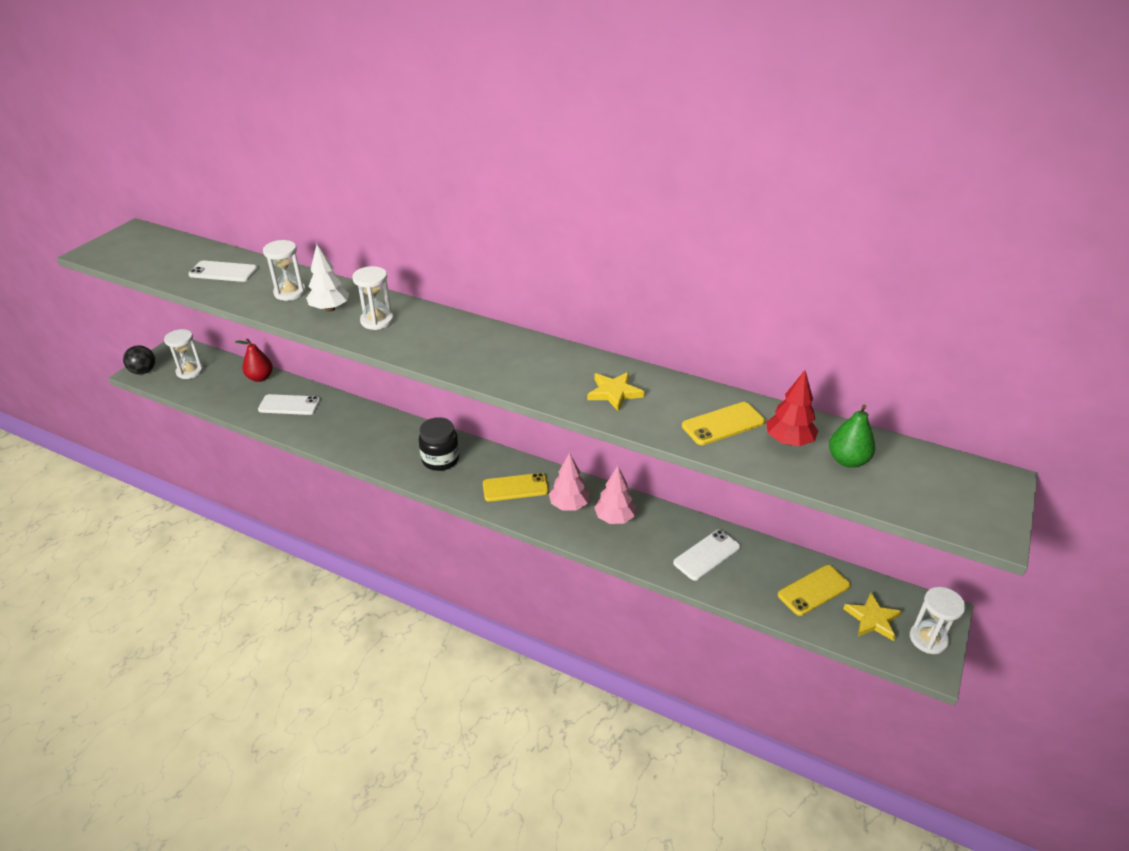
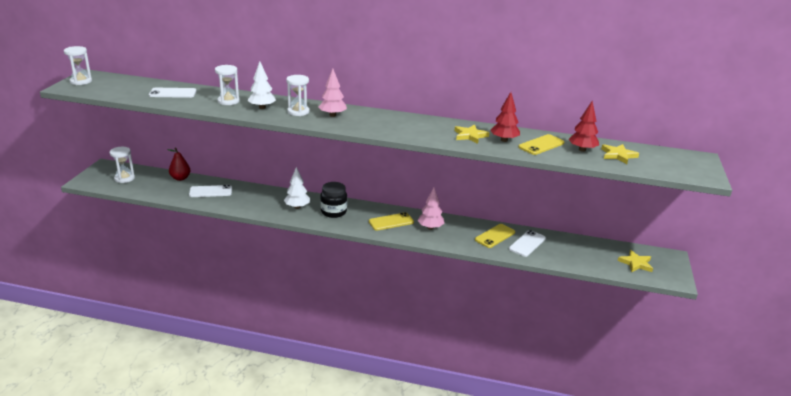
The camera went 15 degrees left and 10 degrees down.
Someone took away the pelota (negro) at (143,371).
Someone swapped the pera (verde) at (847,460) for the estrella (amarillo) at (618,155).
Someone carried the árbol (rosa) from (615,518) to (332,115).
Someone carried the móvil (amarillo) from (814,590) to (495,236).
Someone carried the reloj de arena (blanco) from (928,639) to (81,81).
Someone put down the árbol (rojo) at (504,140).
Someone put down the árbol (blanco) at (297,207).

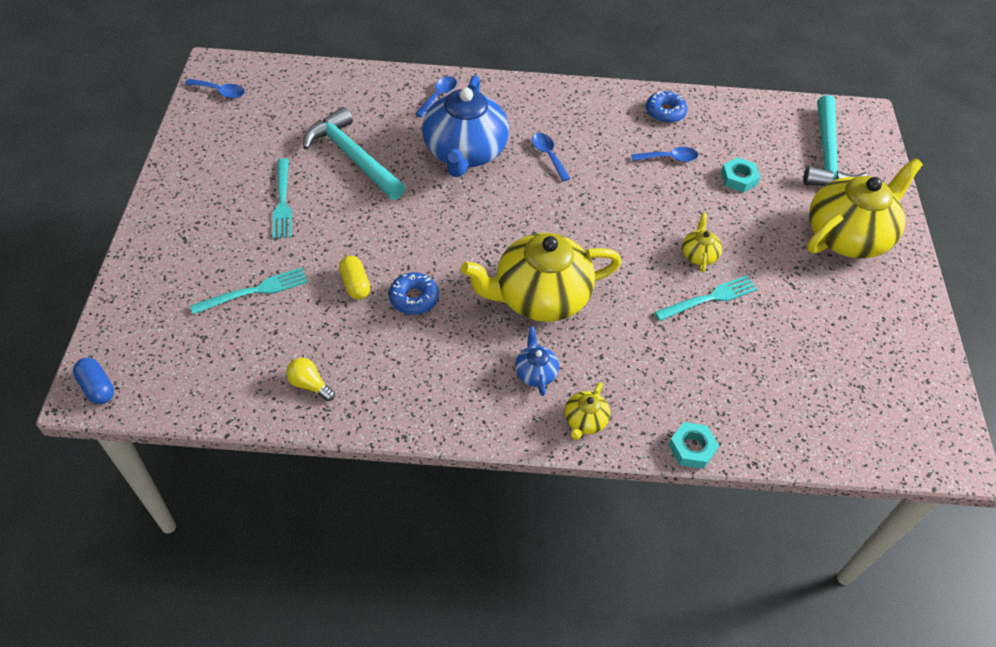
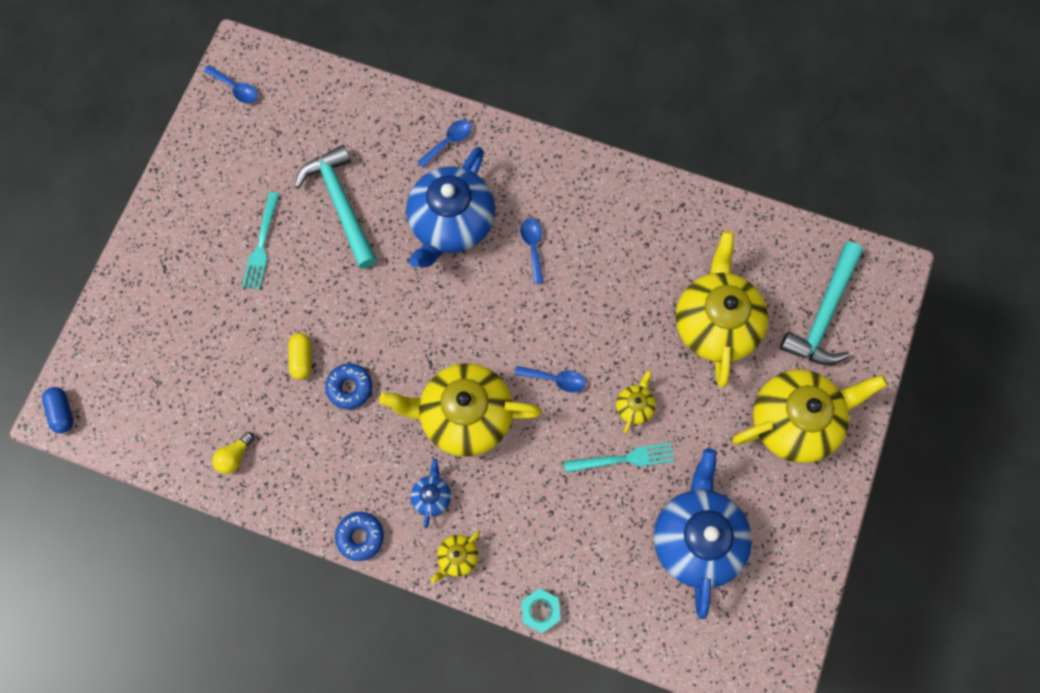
The camera went 20 degrees right and 20 degrees up.
Someone carried the rosquilla (azul) from (665,112) to (360,537).
Someone carried the cuchara (azul) from (669,158) to (555,379).
Someone swapped the tuerca (turquesa) at (738,179) for the tetera (amarillo) at (716,323).
Someone took away the tenedor (turquesa) at (255,290).
Someone rotated the bombilla (amarillo) at (309,385) by 105 degrees counterclockwise.
Someone put down the tetera (azul) at (697,538).

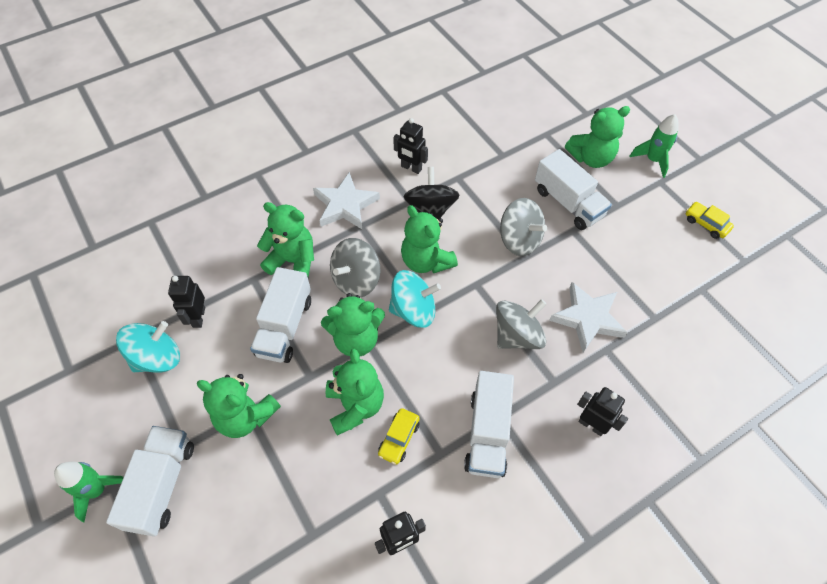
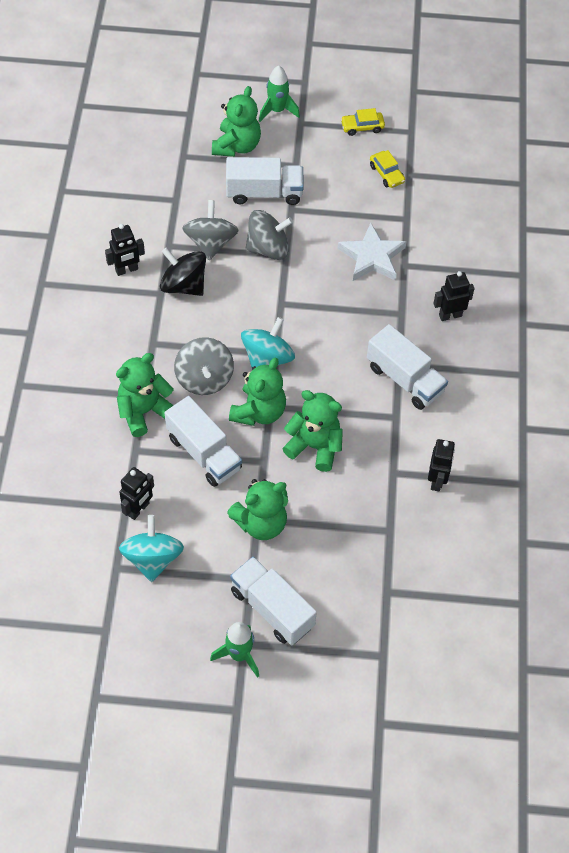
The camera went 55 degrees left and 0 degrees up.
Someone took away the estrella (blanco) at (345,205).
Someone took away the osito (verde) at (426,261).
Someone rotated the robot (negro) at (198,317) by 90 degrees counterclockwise.
Someone carried the peonza (gris) from (517,335) to (210,243).
Someone carried the coche (amarillo) from (399,438) to (386,174).

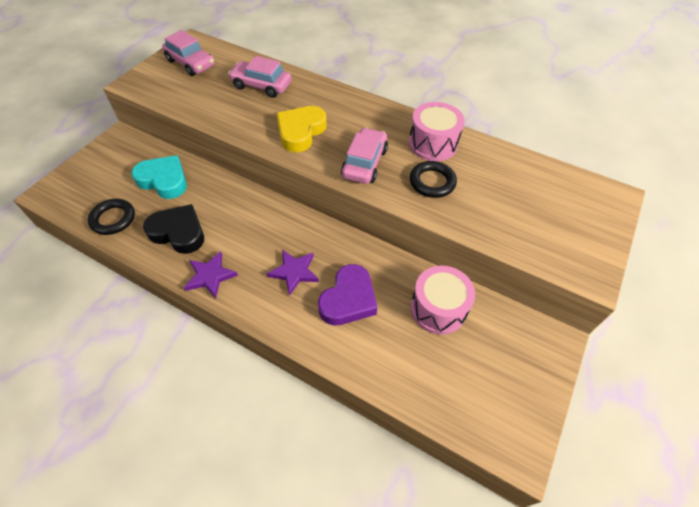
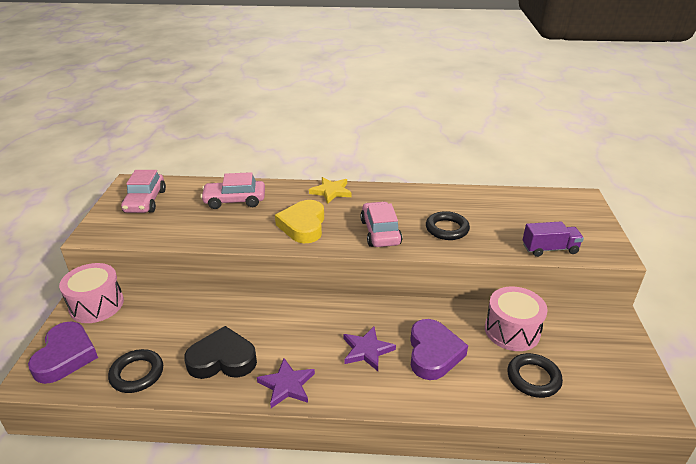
The camera went 25 degrees left and 20 degrees down.
Someone rotated the coche (rosa) at (191,63) by 75 degrees clockwise.
Someone carried the tambor (rosa) from (433,144) to (96,305).
Someone took away the corazón (turquesa) at (164,180).
Someone put down the estrella (amarillo) at (331,192).
Someone put down the camión (morado) at (549,249).
Someone put down the corazón (morado) at (65,356).
Someone put down the anillo (negro) at (533,378).

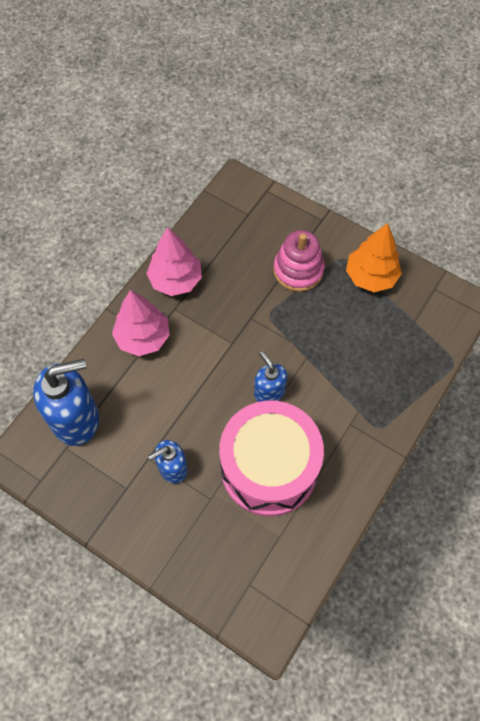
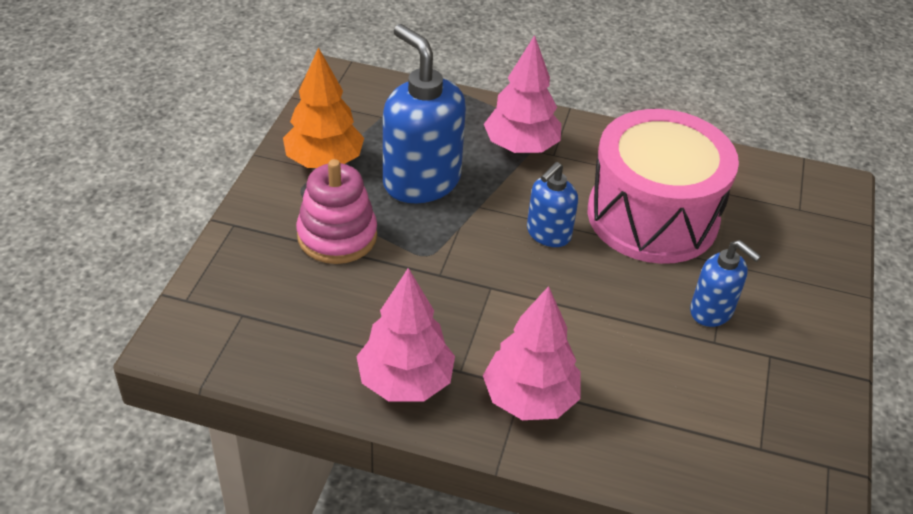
The camera went 110 degrees left and 20 degrees down.
Someone carried the dispensador de jabón (azul) from (76,418) to (421,181).
Someone put down the árbol (rosa) at (521,147).

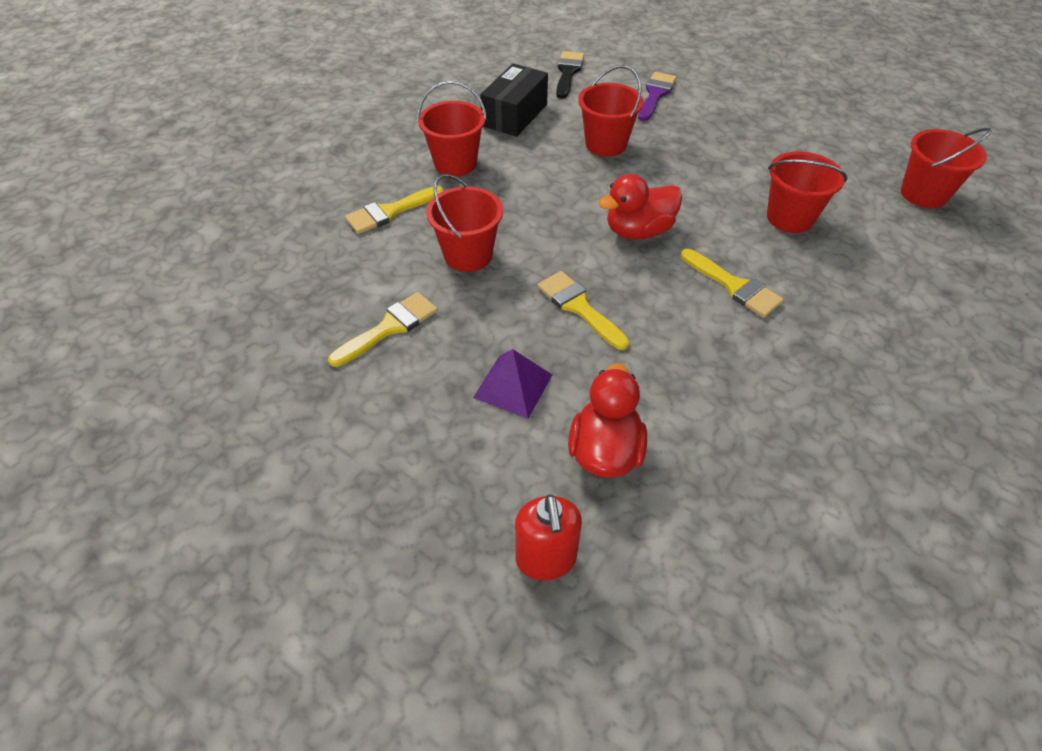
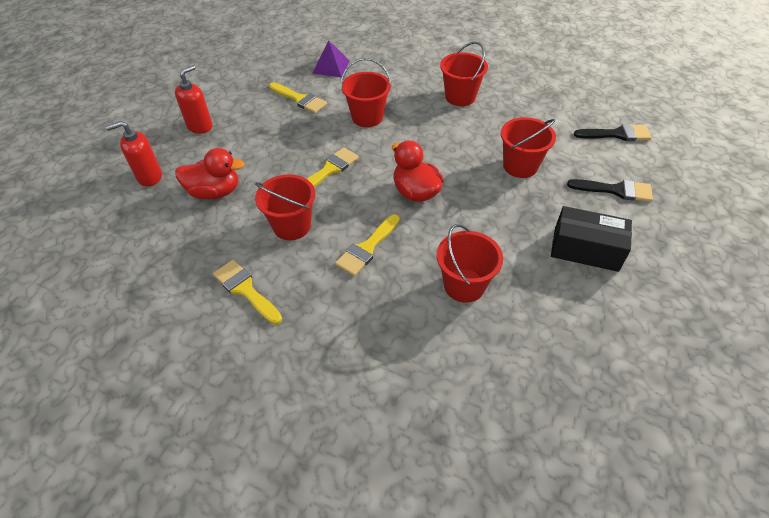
The camera went 80 degrees right and 0 degrees up.
Someone carried the caja (negro) from (515,115) to (585,249).
Someone repainted the pincel (morado) at (655,94), which became the pincel (negro) at (615,190).
Someone carried the balde (rojo) from (923,194) to (292,226).
Someone carried the pincel (amarillo) from (390,212) to (245,290).
Someone carried the pirámide (morado) from (513,386) to (331,67).
Someone put down the dispensador de jabón (rojo) at (200,126).

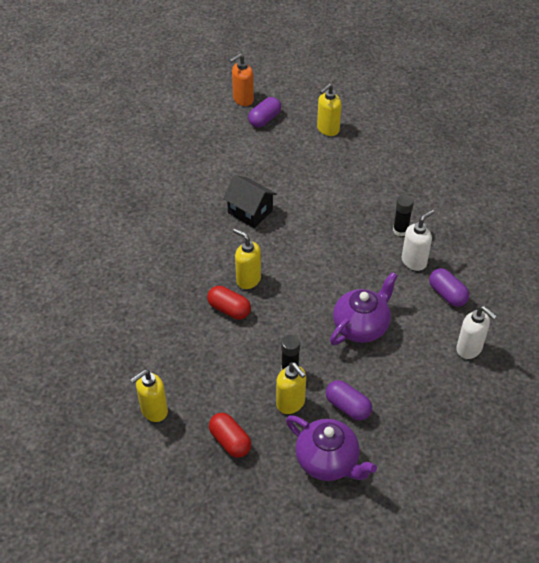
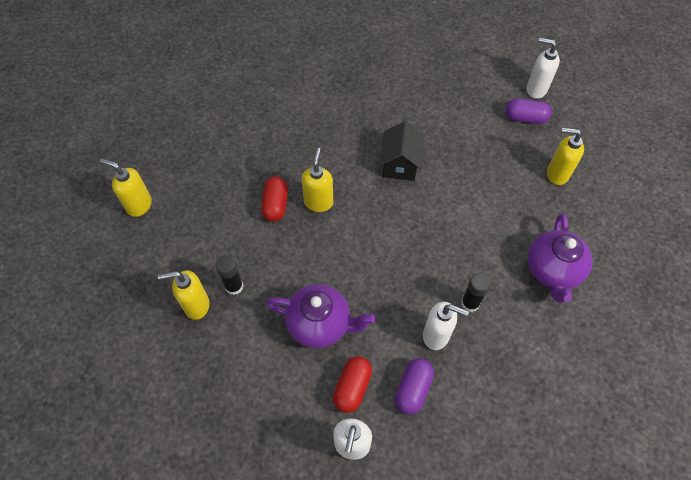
The camera went 60 degrees right and 10 degrees up.
Someone repainted the dispensador de jabón (naranja) at (243,100), which became the dispensador de jabón (blanco) at (536,89).
Someone rotated the dispensador de jabón (amarillo) at (291,403) by 60 degrees clockwise.
Someone took away the cápsula (morado) at (347,406).
Someone carried the cápsula (rojo) from (230,441) to (352,387).
Someone carried the tetera (morado) from (328,461) to (552,271).

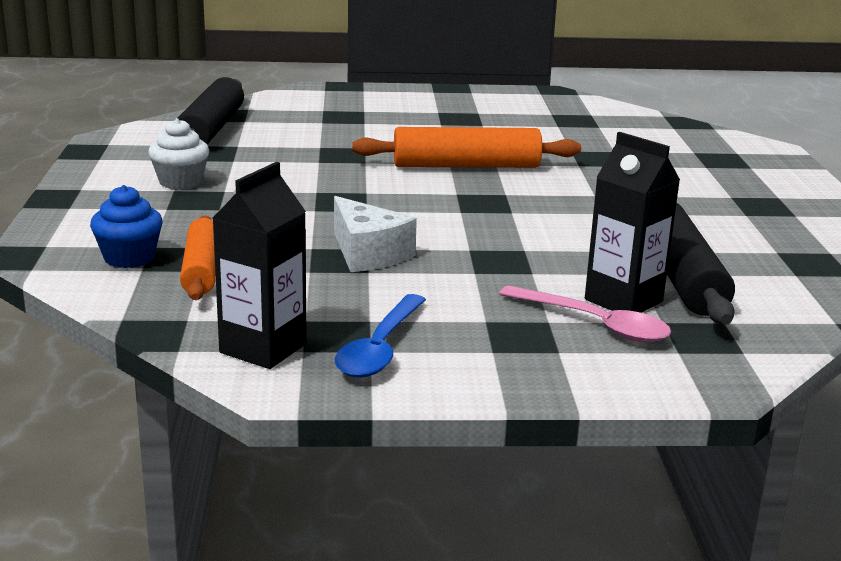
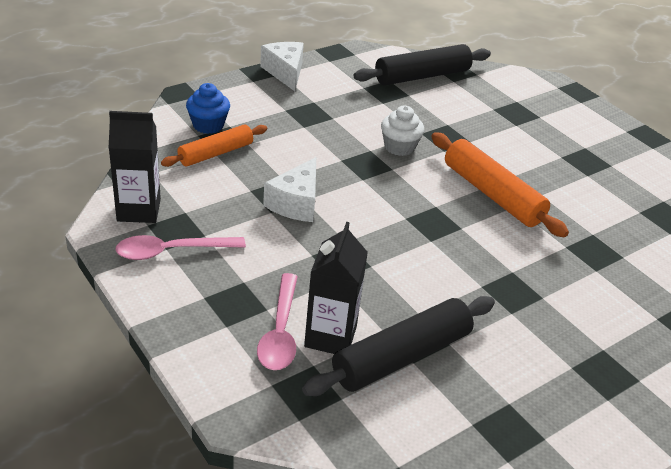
The camera went 55 degrees right and 15 degrees up.
Someone carried the magdalena (blanco) from (180,182) to (399,147).
Someone repainted the cuchara (azul) at (380,349), which became the cuchara (rosa) at (171,251).
Someone put down the queso (blanco) at (285,72).

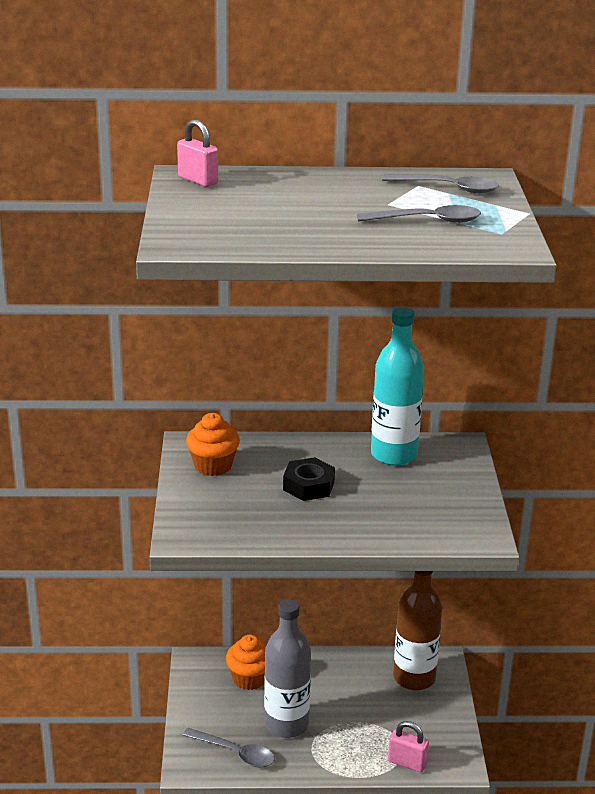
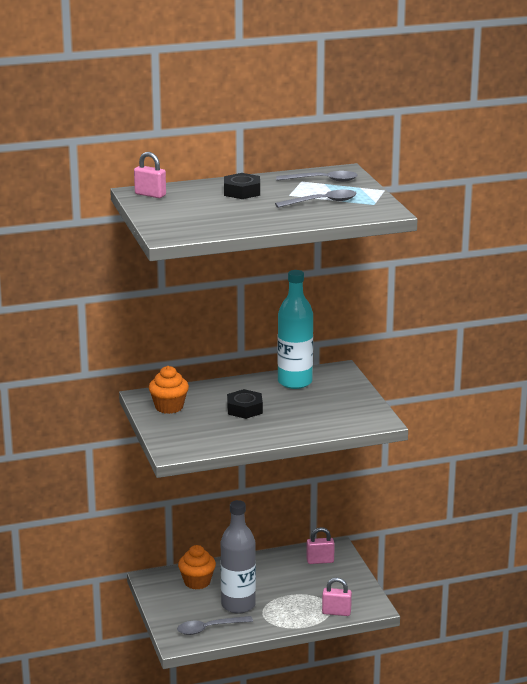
The camera went 15 degrees left and 5 degrees down.
Someone swapped the botella (marrón) at (414,678) for the candado (rosa) at (320,561).
Someone rotated the cuchara (gris) at (235,753) by 150 degrees clockwise.
Someone put down the tuerca (negro) at (242,192).

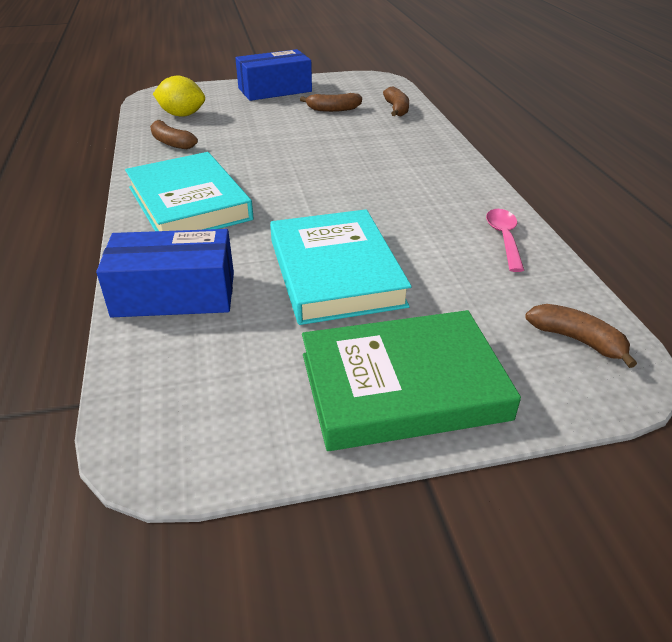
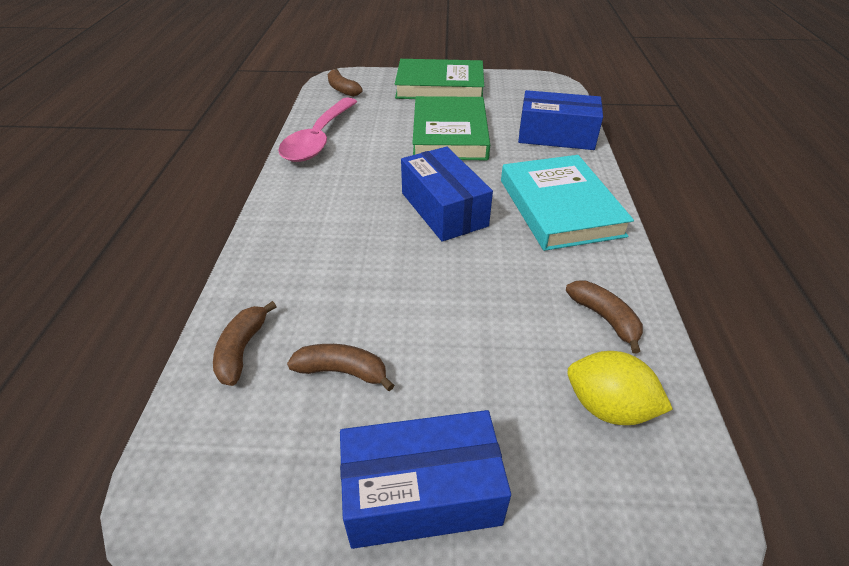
The camera went 165 degrees left and 5 degrees up.
Someone repainted the libro (turquesa) at (335,272), which became the libro (verde) at (450,134).
Someone scaled the cuchara (rosa) at (504,238) by 1.84.
Someone put down the caja (azul) at (443,209).

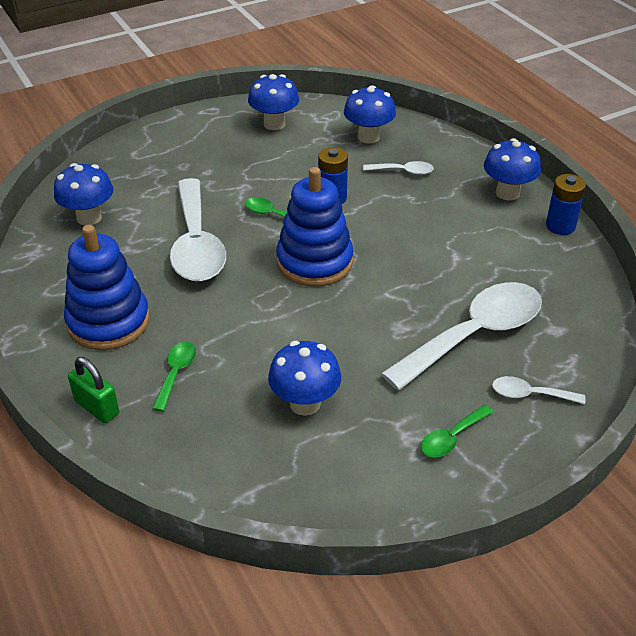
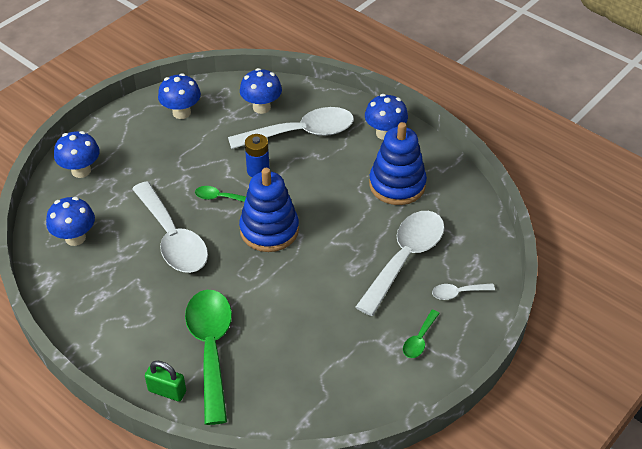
The camera went 20 degrees left and 5 degrees up.
Someone scaled the cuchara (blanco) at (403,171) by 2.28.
Someone took away the pila (azul) at (560,226).
Someone carried the juguete apilable (azul) from (108,322) to (397,185).
Someone carried the seta (azul) from (305,403) to (81,171).
Someone scaled the cuchara (verde) at (176,373) by 2.28.

